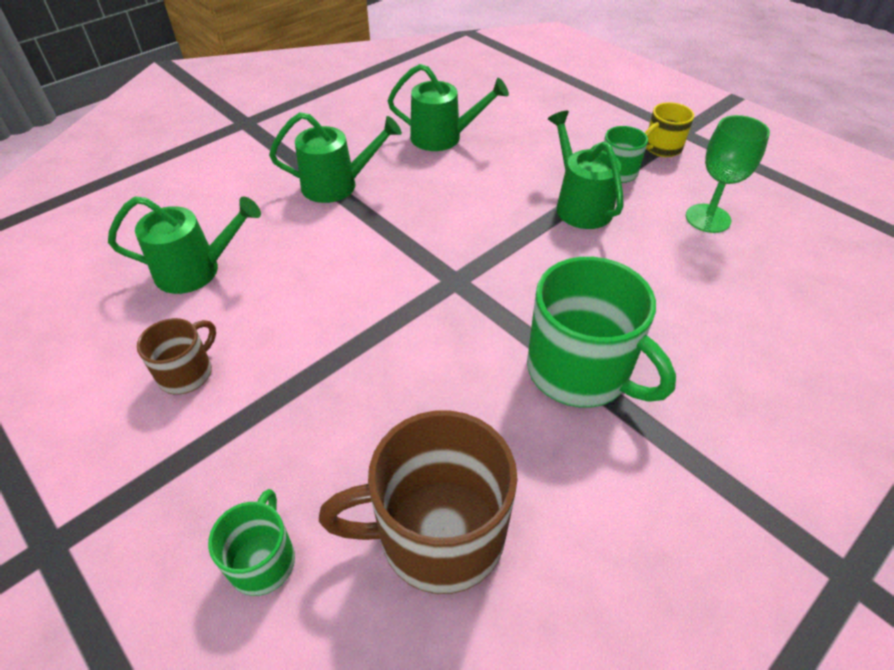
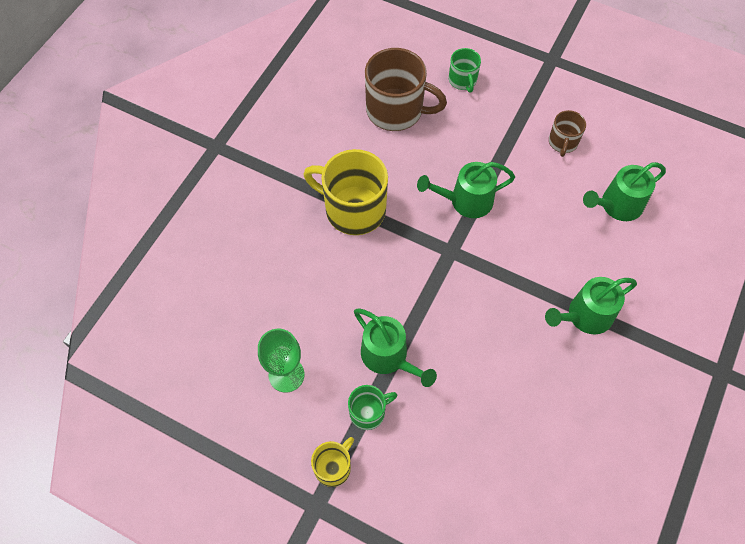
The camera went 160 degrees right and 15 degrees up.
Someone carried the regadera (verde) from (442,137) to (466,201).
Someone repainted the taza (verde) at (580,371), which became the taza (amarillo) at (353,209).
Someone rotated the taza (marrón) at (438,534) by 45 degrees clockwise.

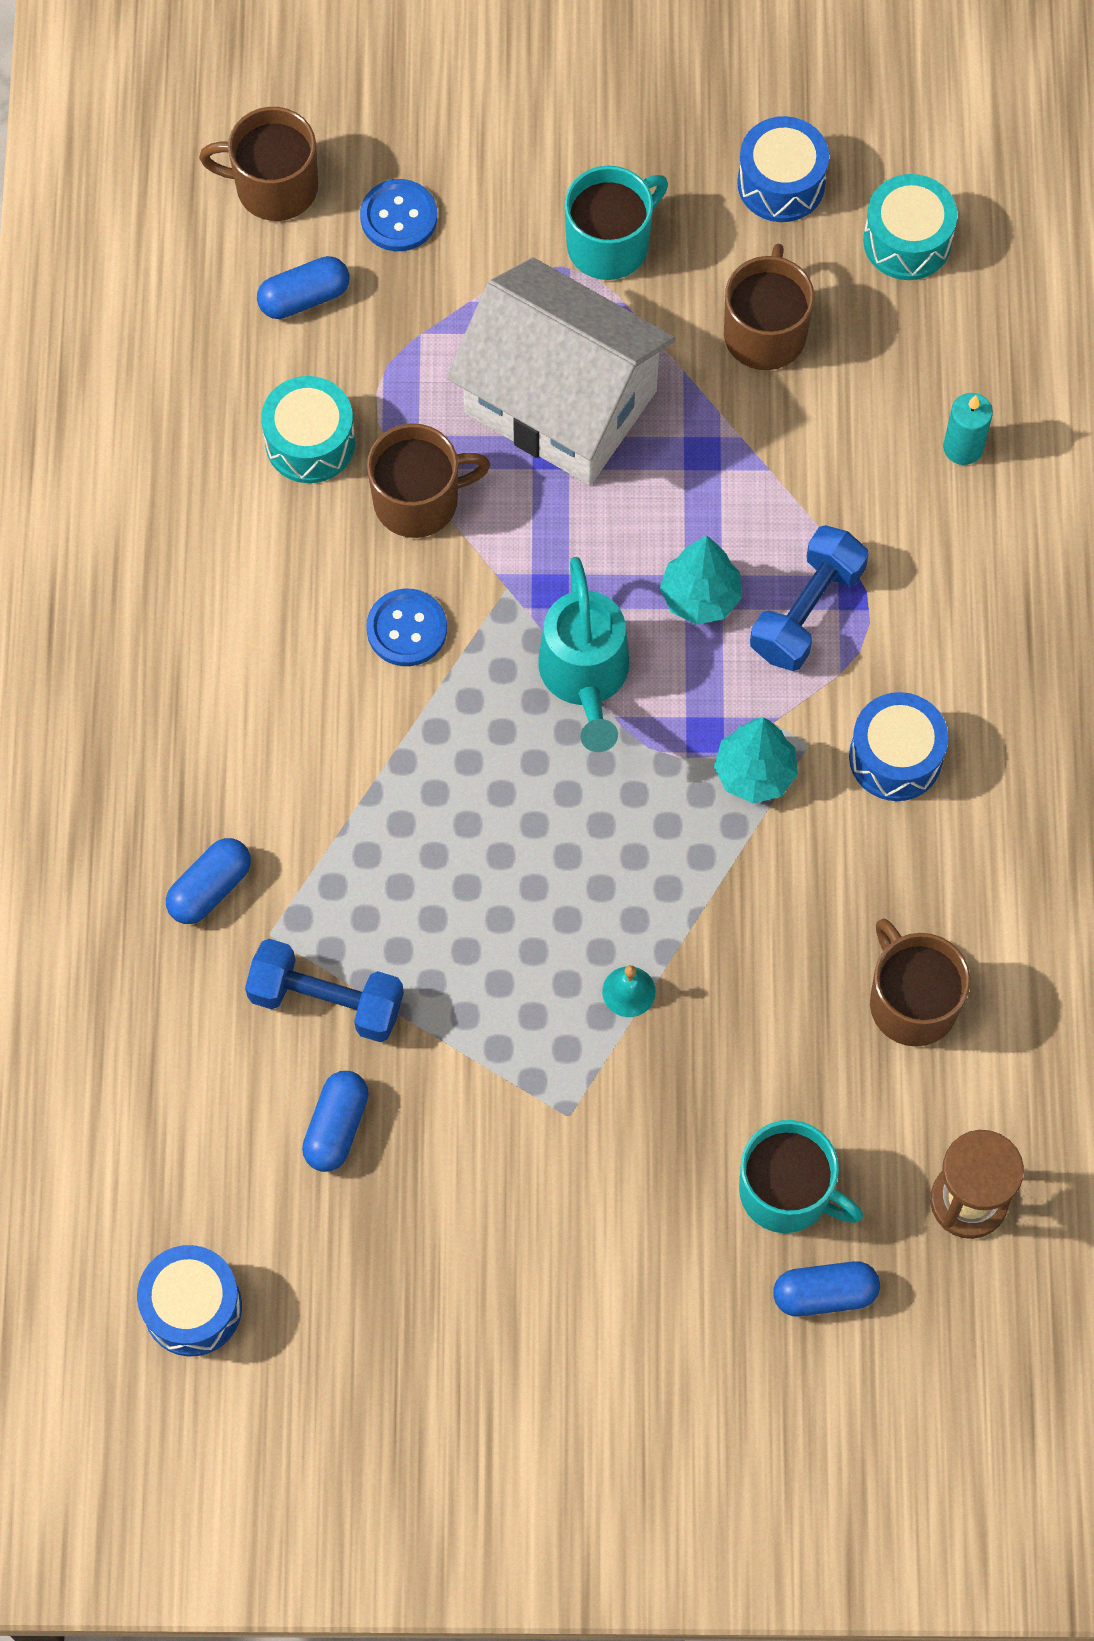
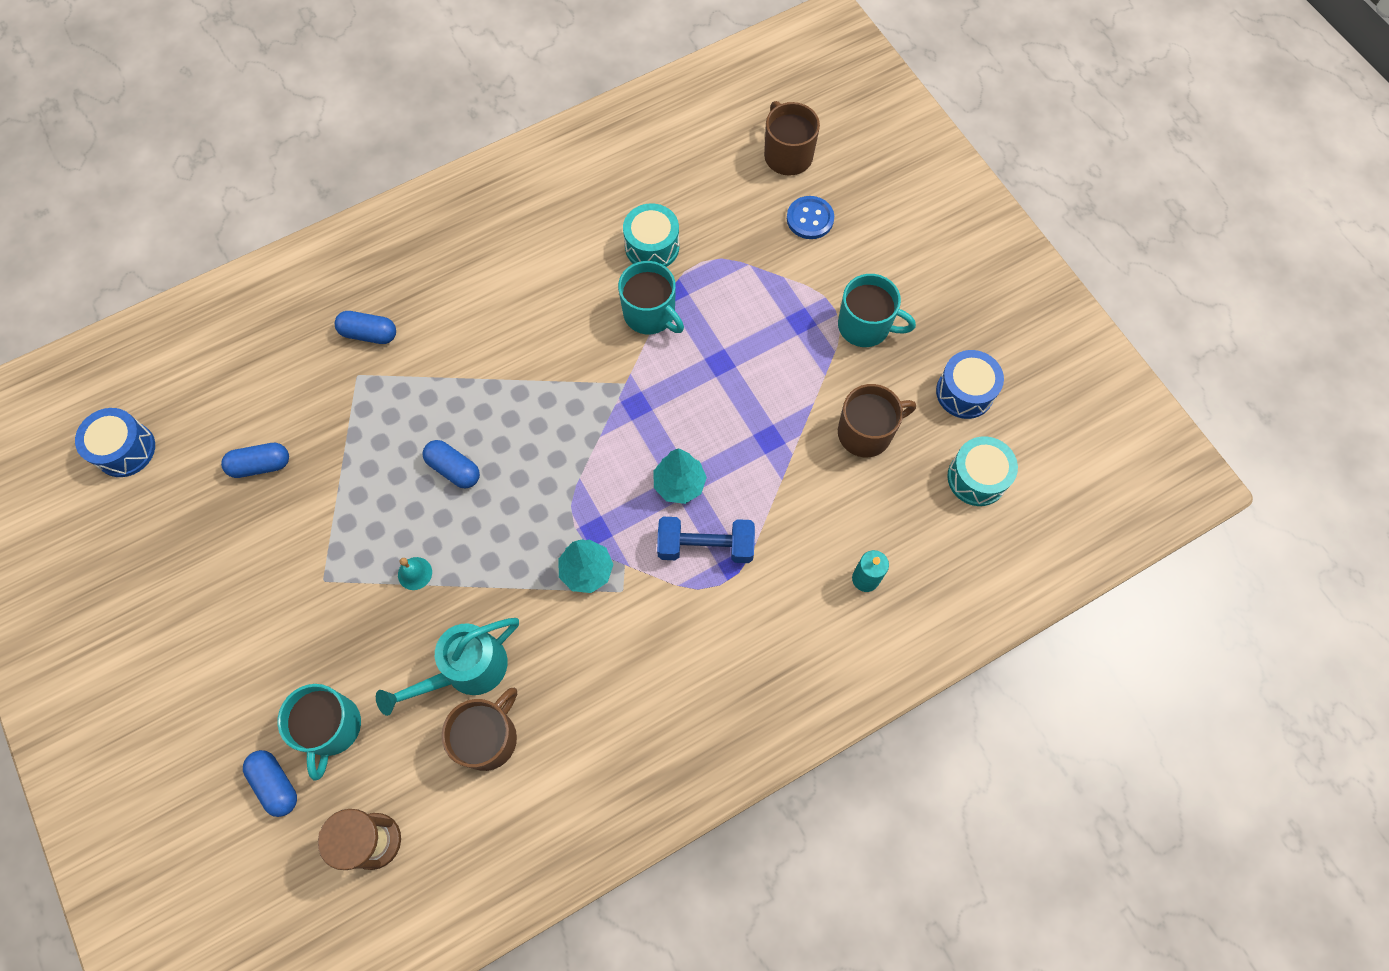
The camera went 60 degrees right and 0 degrees up.
Someone carried the cápsula (azul) from (304,298) to (454,469).
Someone took away the casa (blanco) at (561,402).
Someone repainted the taza (marrón) at (419,500), which became the taza (turquesa) at (650,314).
Someone carried the regadera (turquesa) from (585,678) to (466,670).
Someone took away the botón (azul) at (407,629).
Someone took away the tambor (azul) at (895,757).
Someone took away the mancuerna (azul) at (326,1000).

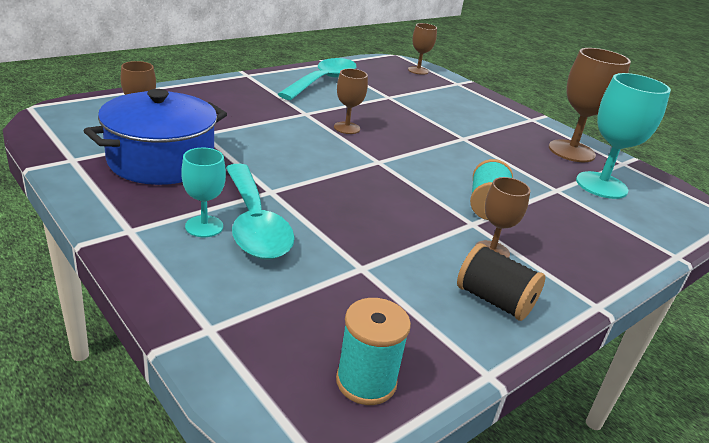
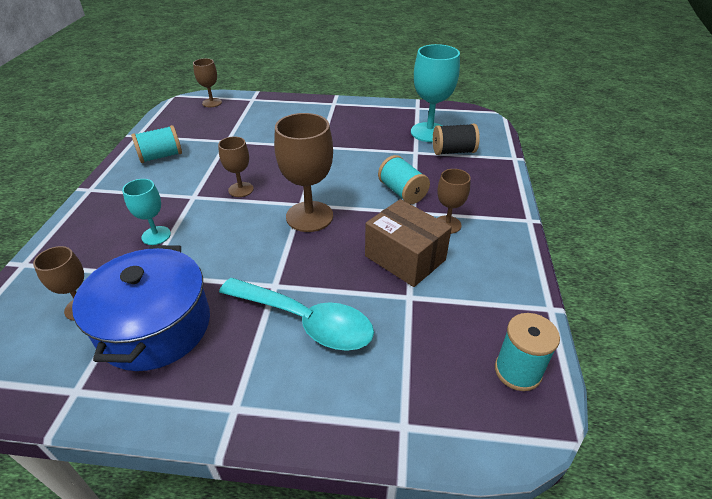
The camera went 40 degrees left and 10 degrees up.
Someone carried the copa (marrón) from (571,151) to (309,216).
Someone swapped the cuchara (turquesa) at (323,81) for the carrete (turquesa) at (161,156).
Someone carried the copa (turquesa) from (204,226) to (156,235).
Someone carried the carrete (negro) from (494,300) to (453,151).
Someone put down the caja (marrón) at (405,258).

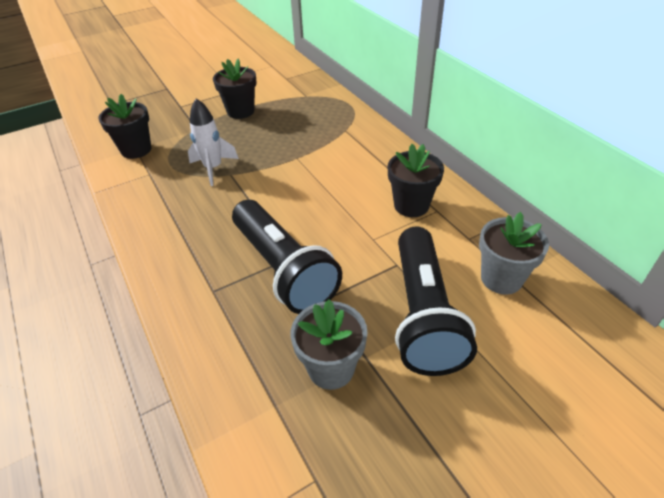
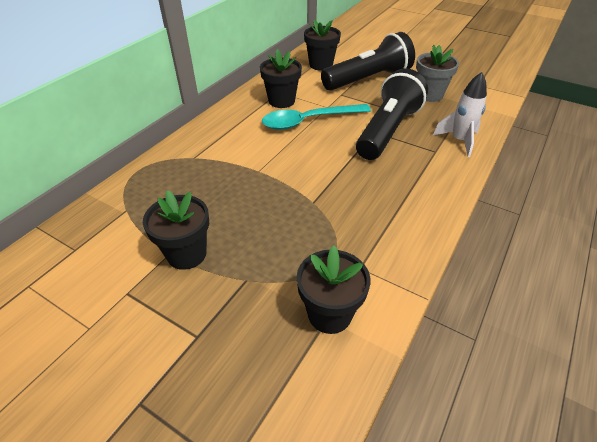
The camera went 120 degrees left and 0 degrees up.
Someone carried the cohete (blanco) from (213,168) to (459,141).
Someone repainted the maceta (gris) at (501,278), which became the maceta (negro) at (321,65).
Someone put down the cuchara (turquesa) at (309,121).

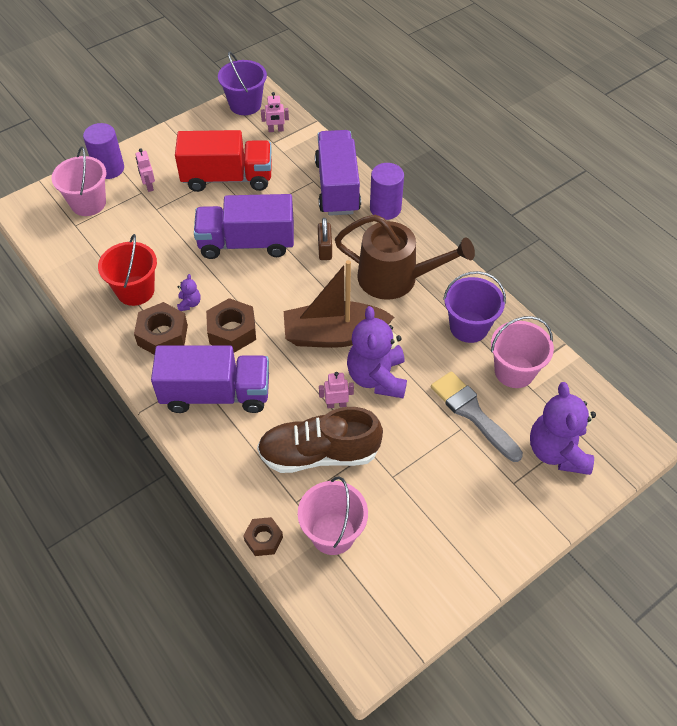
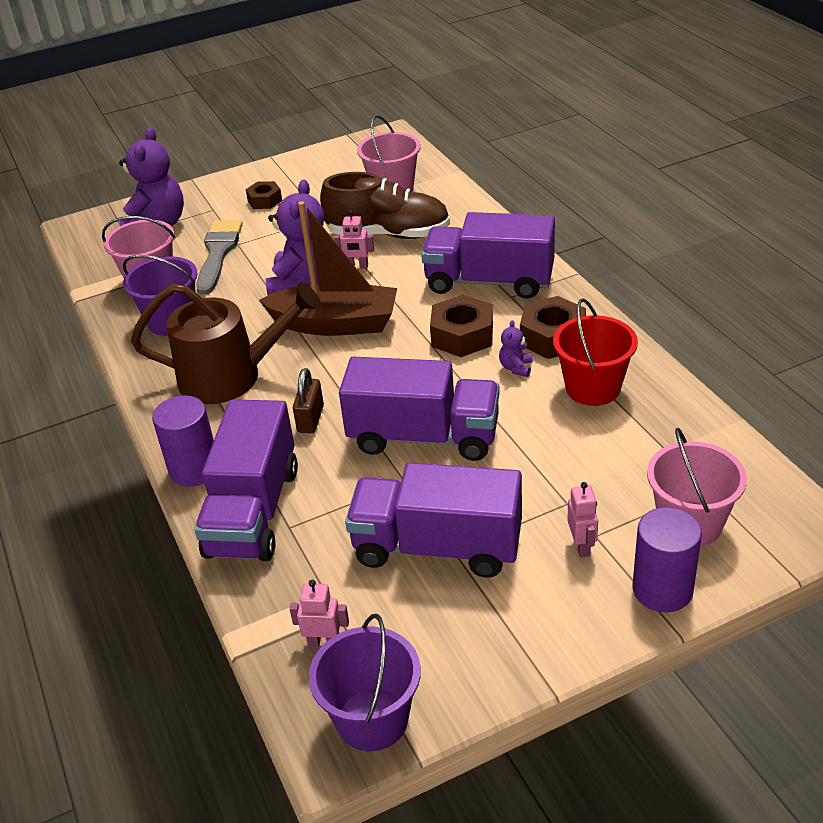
The camera went 165 degrees left and 15 degrees down.
Someone repainted the camión (rojo) at (227,178), which became the camión (morado) at (437,547).
Someone rotated the regadera (marrón) at (395,278) by 150 degrees clockwise.
Someone rotated the pincel (gris) at (472,413) by 150 degrees counterclockwise.
Someone carried the tuerca (marrón) from (263,539) to (265,200).

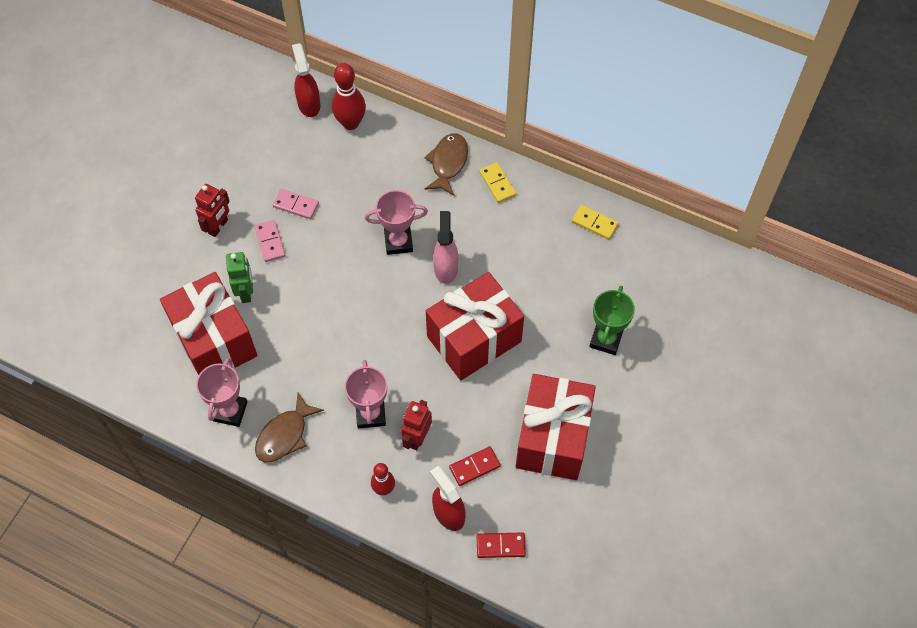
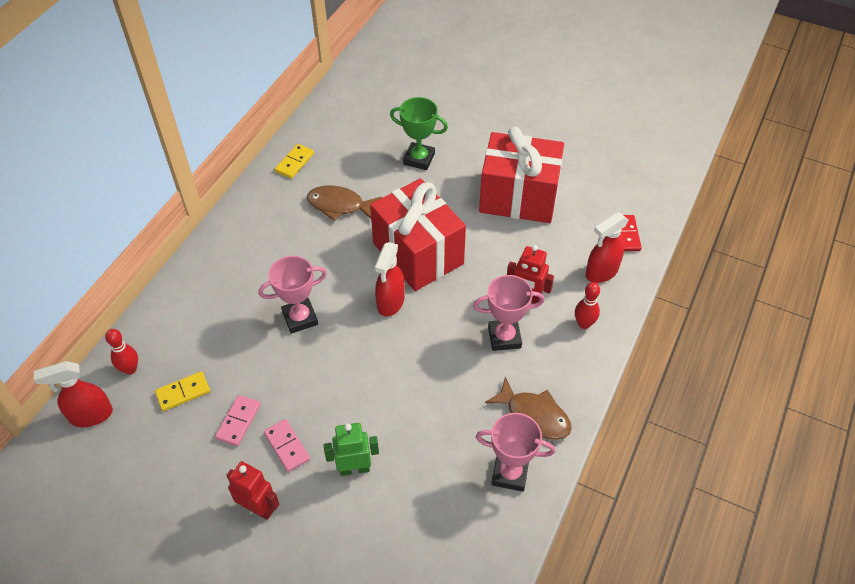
The camera went 90 degrees left and 10 degrees down.
Someone scaled the bolo (rojo) at (350,123) by 0.62.
Someone carried the pez (marrón) from (448,163) to (339,205).
Someone carried the ficha de dominó (amarillo) from (497,183) to (183,392).
Someone rotated the trofeo (rosa) at (398,242) by 75 degrees clockwise.
Someone took away the pulverizador (rosa) at (446,268).
Someone rotated the ficha de dominó (rosa) at (270,242) by 75 degrees clockwise.
Someone took away the regalo (rojo) at (214,340).
Someone took away the ficha de dominó (rojo) at (474,467).
Someone put down the pulverizador (rojo) at (390,302).

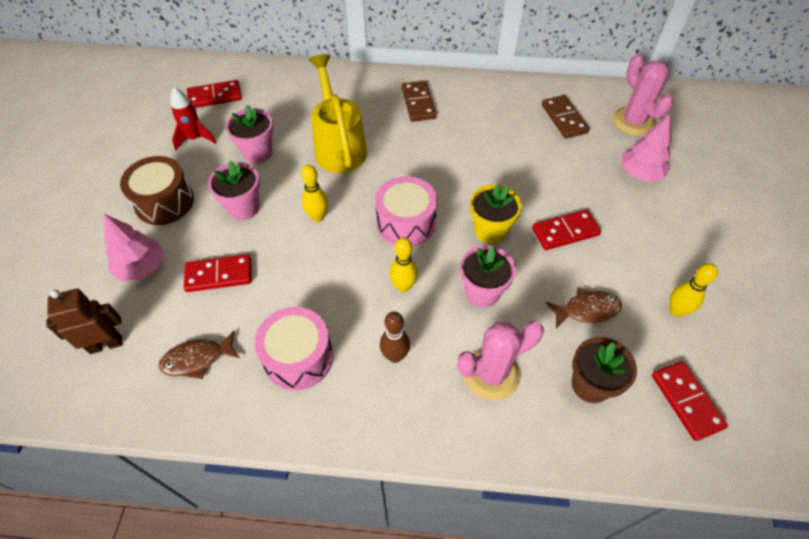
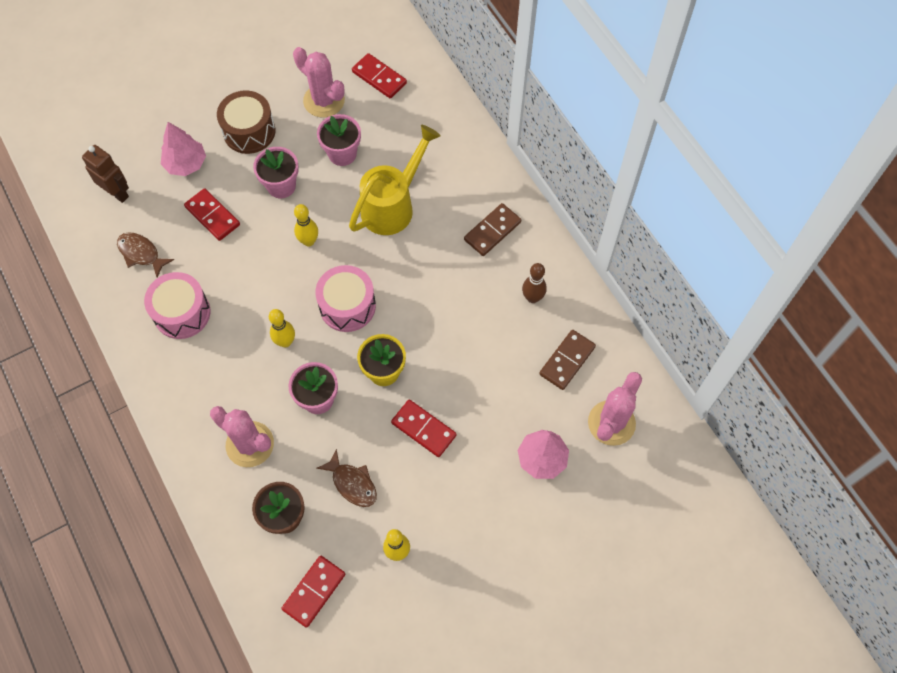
The camera went 55 degrees right and 10 degrees up.
Someone swapped the cohete (rojo) at (195,138) for the cactus (rosa) at (324,101).
Someone carried the bolo (marrón) from (395,356) to (532,298).

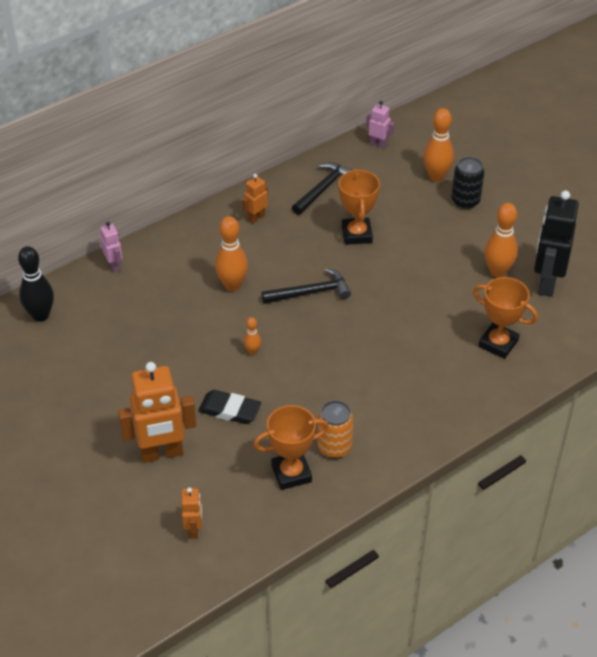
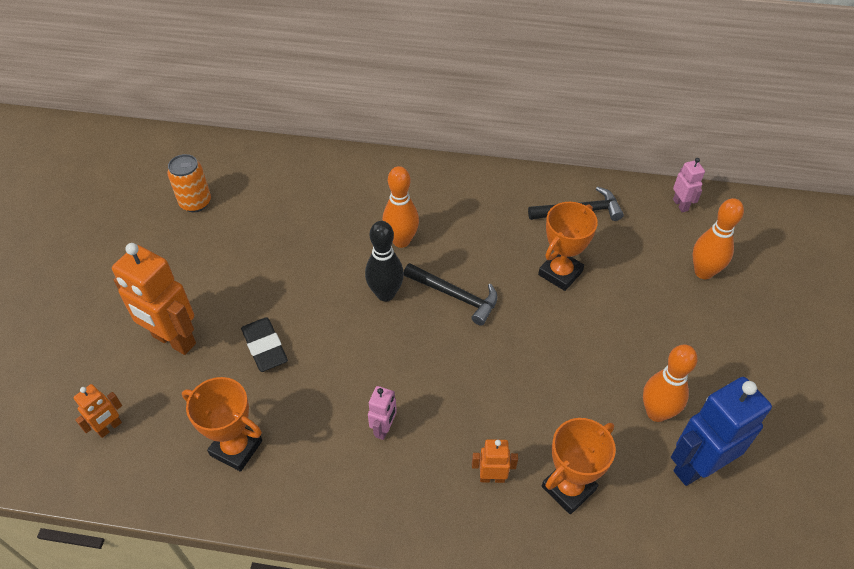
The camera went 45 degrees right and 5 degrees up.
Someone took away the lata (negro) at (465,201).
Someone carried the robot (naranja) from (256,218) to (492,477).
Someone repainted the robot (negro) at (546,283), which became the robot (azul) at (697,466).
Someone carried the robot (rosa) from (114,265) to (384,429).
Someone carried the bolo (negro) from (41,315) to (385,294).
Someone rotated the trofeo (naranja) at (498,343) by 60 degrees clockwise.
Someone took away the bolo (naranja) at (252,351).
Someone carried the lata (naranja) from (334,447) to (195,202).

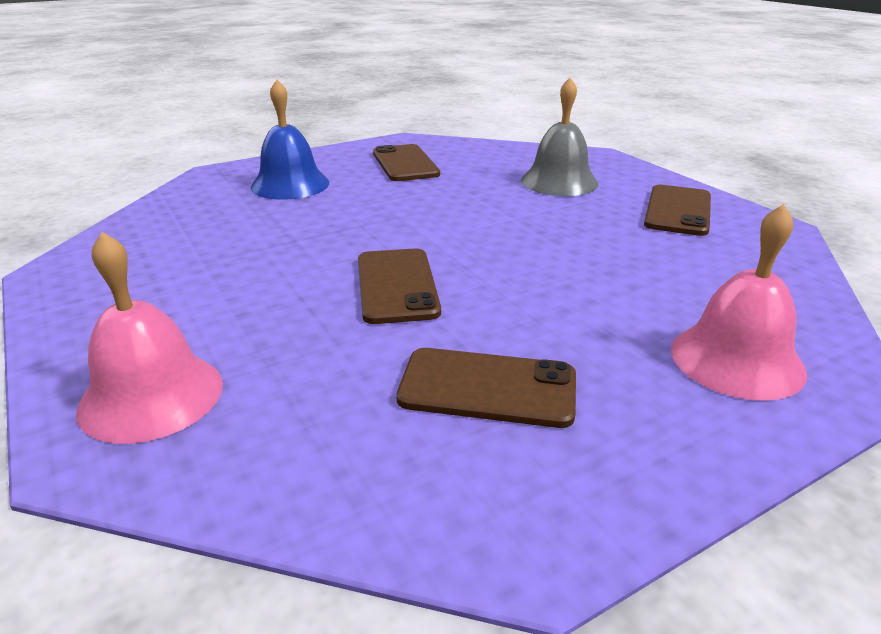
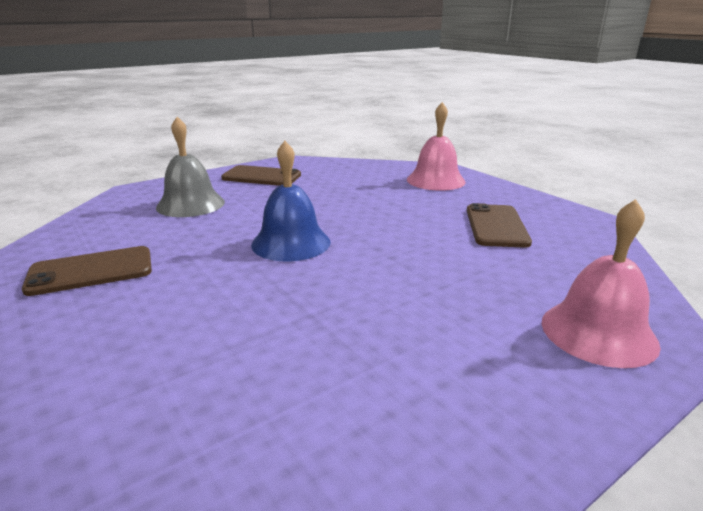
The camera went 95 degrees left and 5 degrees down.
Someone carried the campana (azul) from (290,184) to (291,243).
Someone took away the móvil (marrón) at (396,286).

